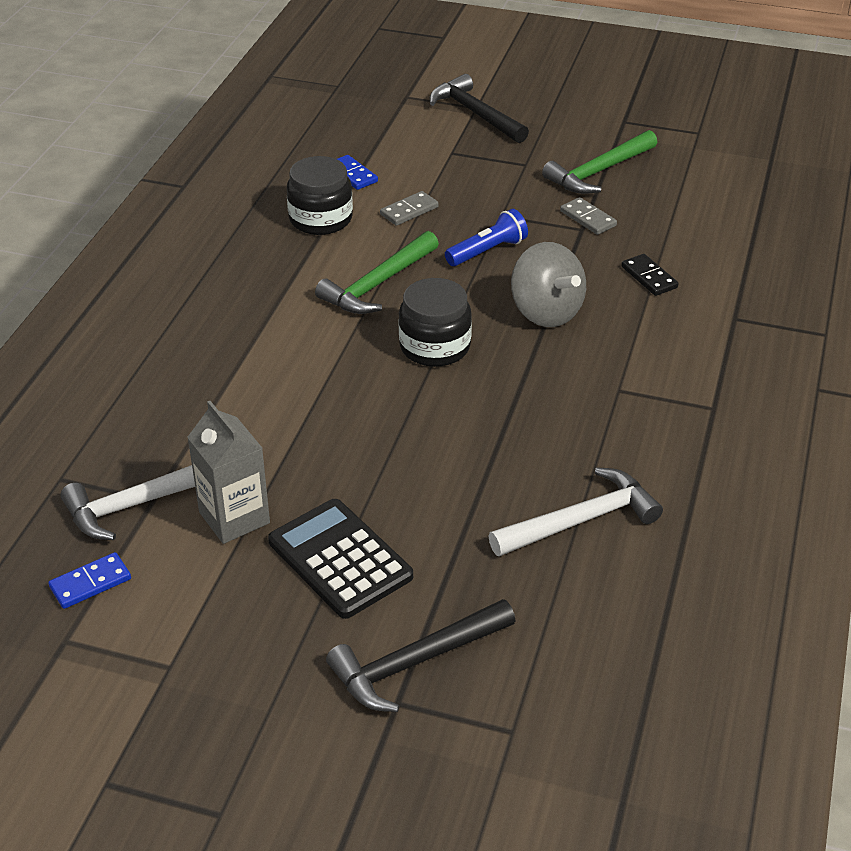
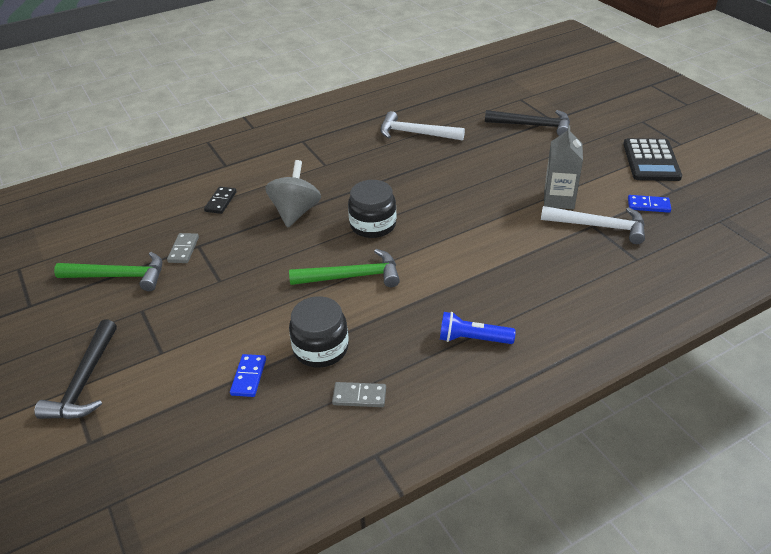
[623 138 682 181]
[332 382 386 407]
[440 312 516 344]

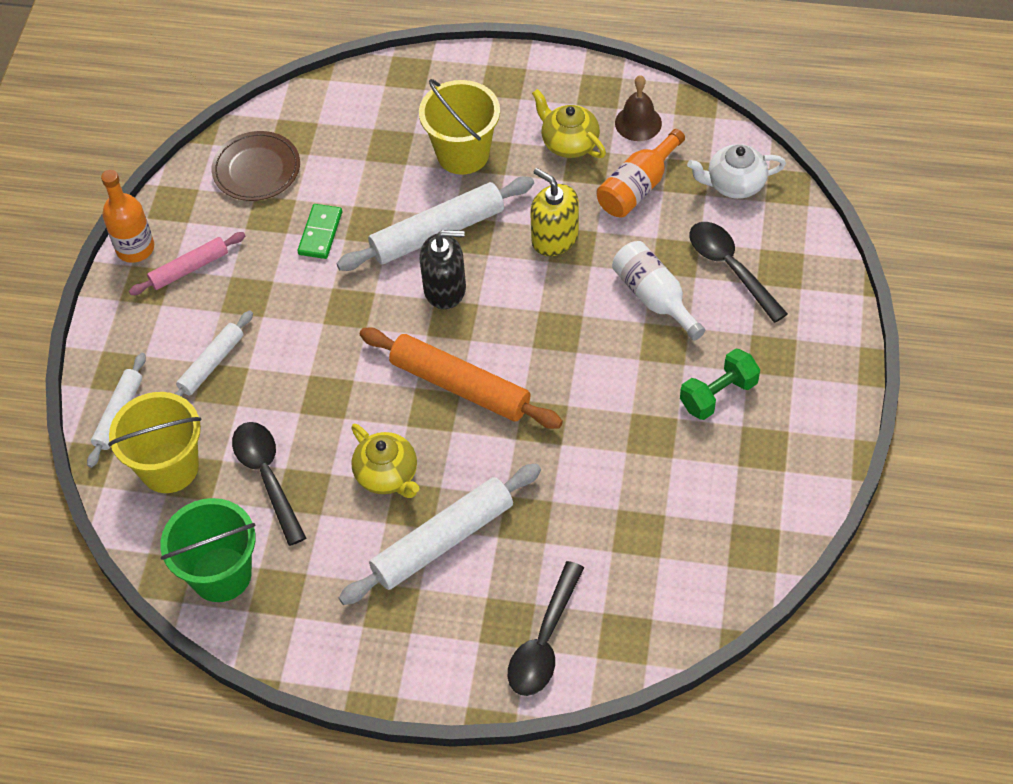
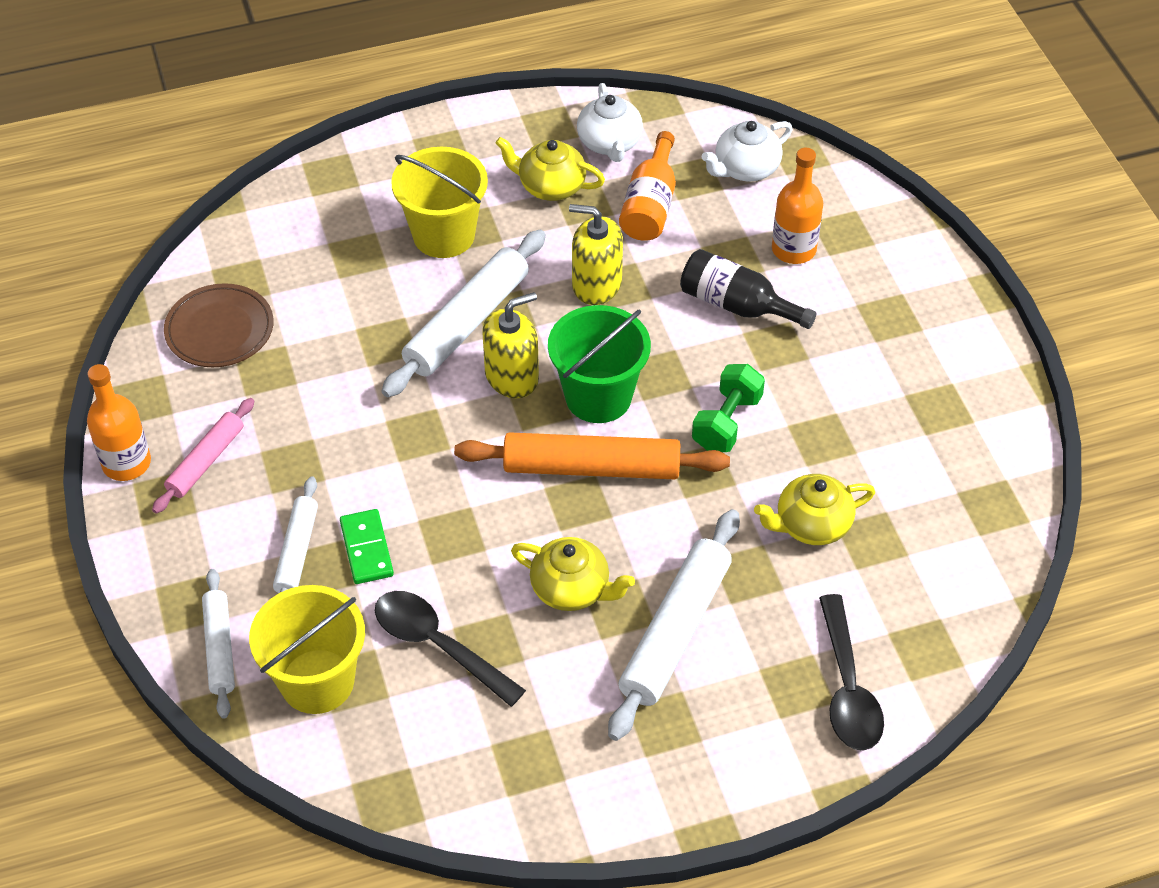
[754 474 875 545]
[548 305 651 423]
[340 509 394 584]
[692 364 765 452]
[577 83 643 162]
[772 148 823 264]
[482 292 539 398]
[680 249 816 329]

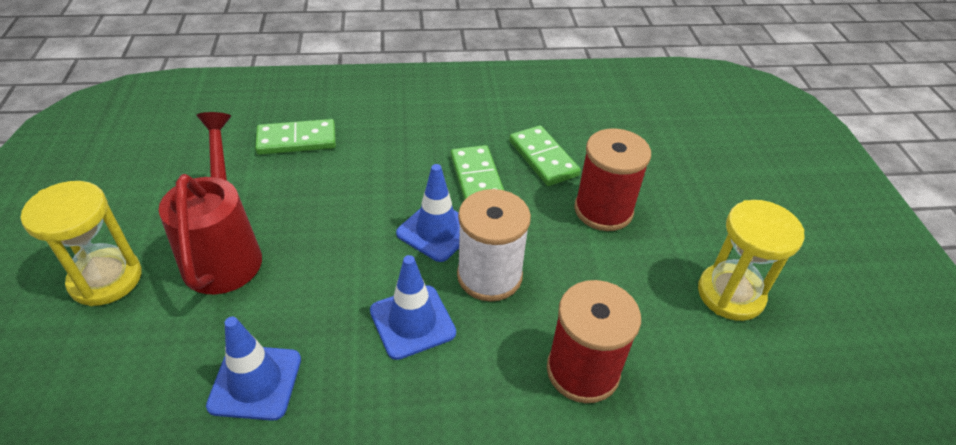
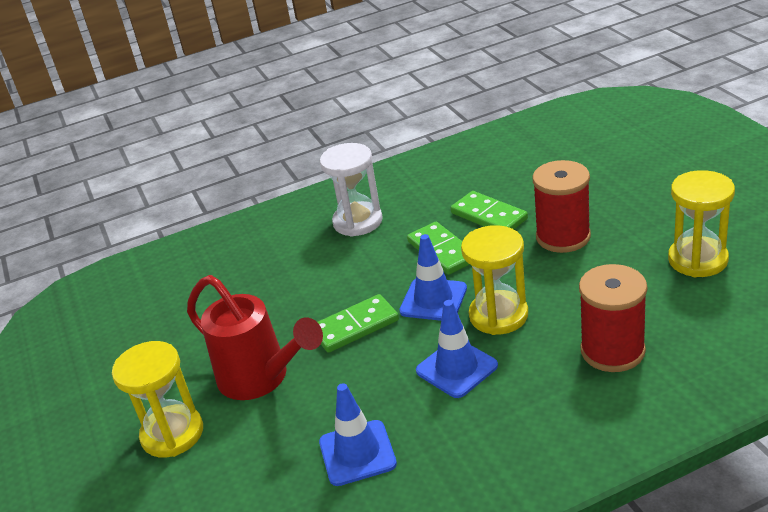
[320 143 383 237]
[317 294 399 353]
[461 225 528 335]
[187 275 323 400]

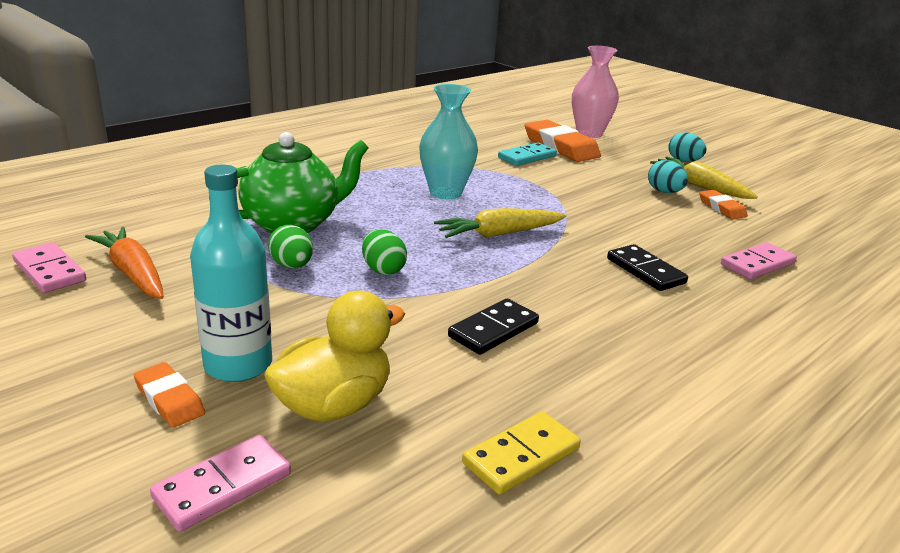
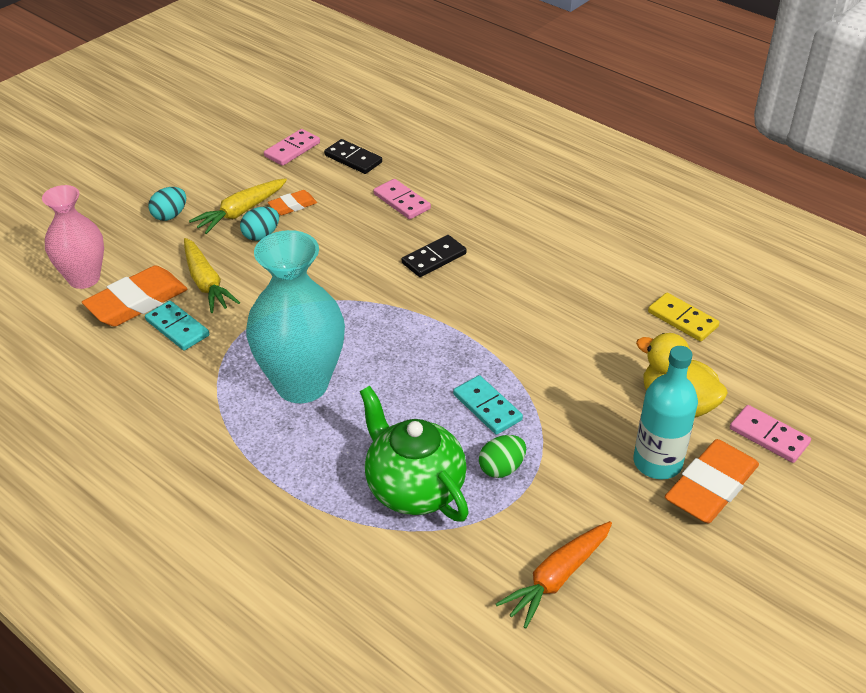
[264 129 320 166]
[184 238 240 313]
[324 139 382 174]
[453 375 523 435]
[665 439 759 524]
[246 230 345 403]

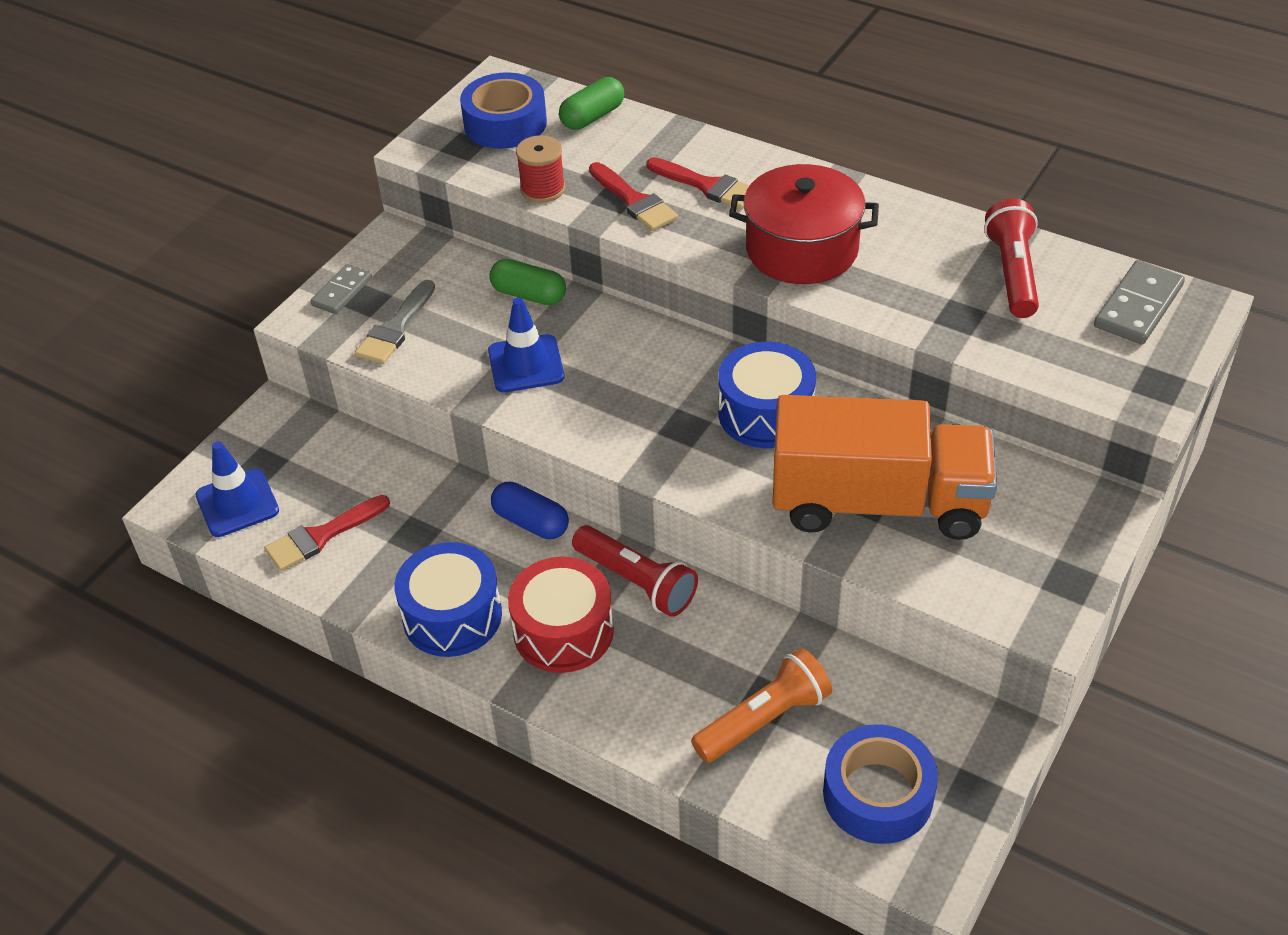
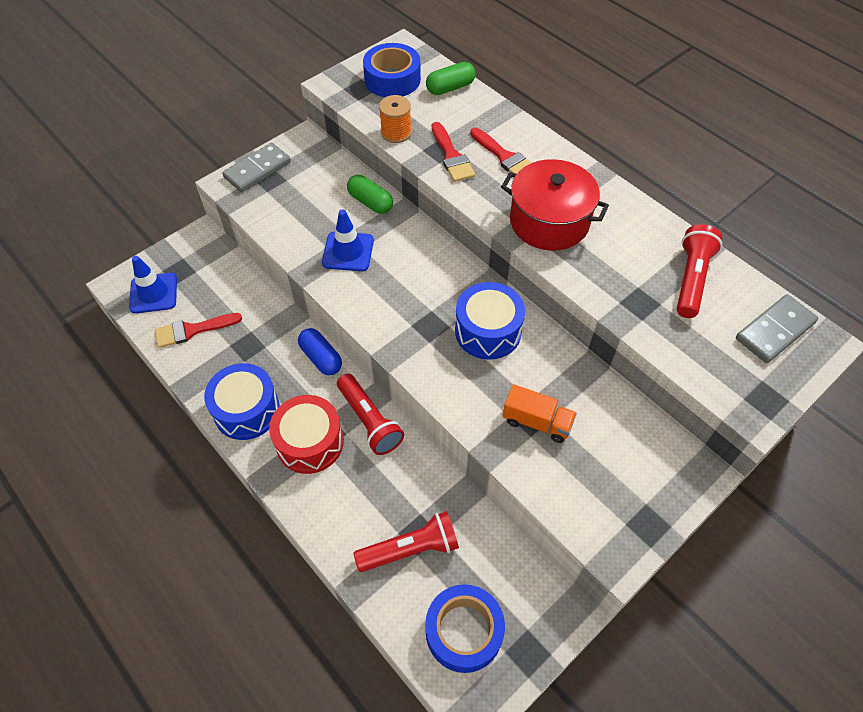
[355 280 435 364] (first image)
[379 95 412 143]
[354 511 459 572]
[222 143 291 192]
[503 384 577 443]

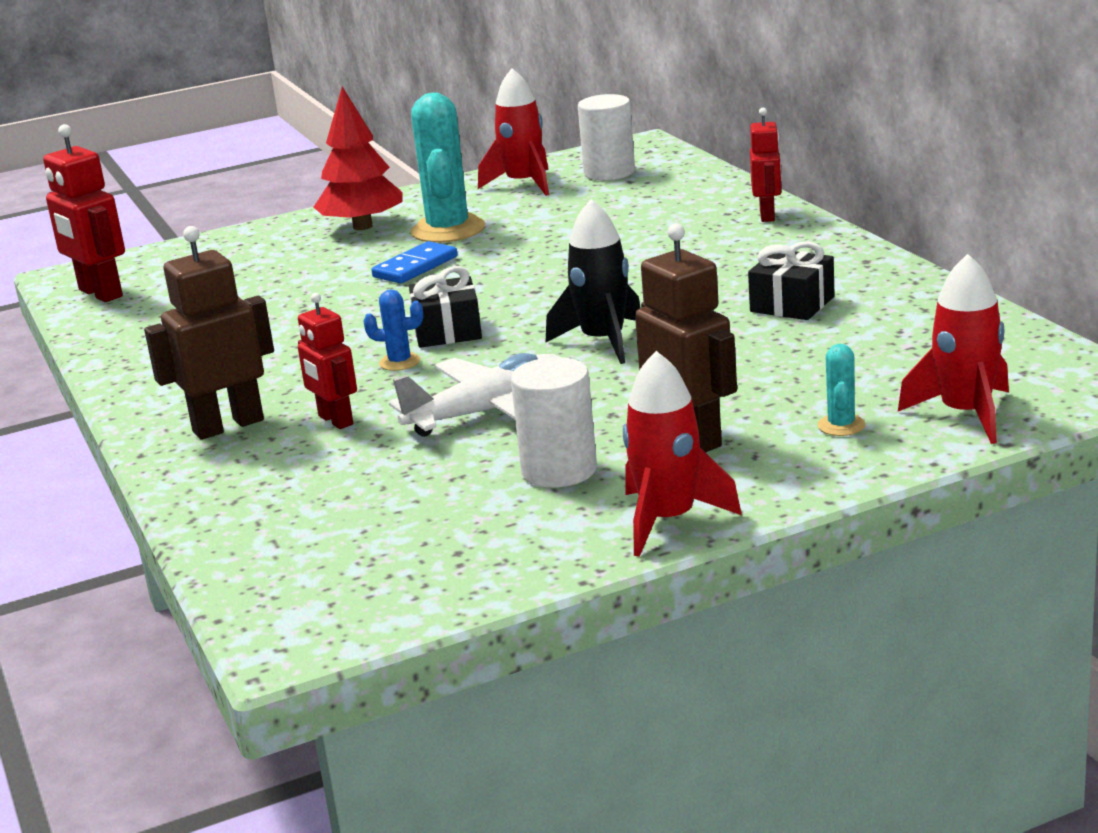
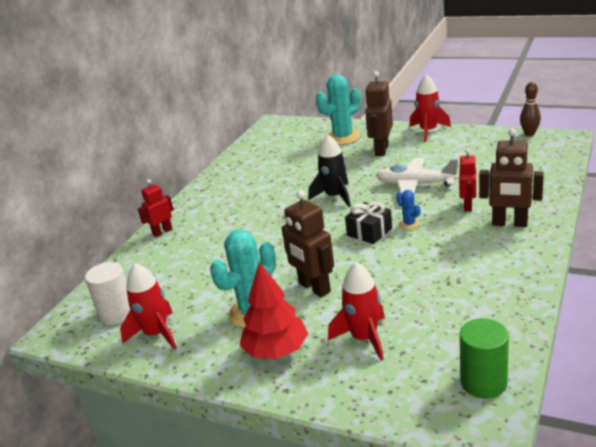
[511 357 597 488] (first image)
[748 241 835 320] (first image)
[520 82 541 136]
[328 262 385 361]
[460 318 509 399]
[281 190 334 297]
[316 74 361 145]

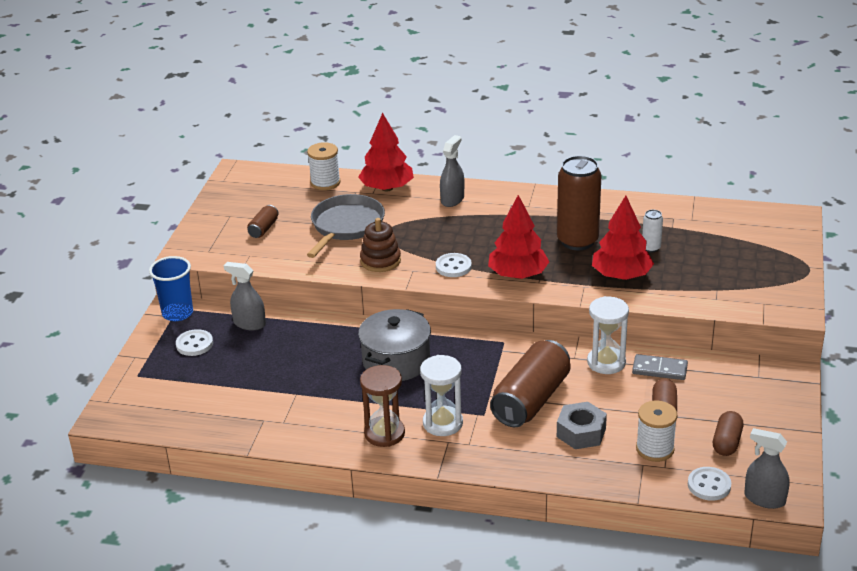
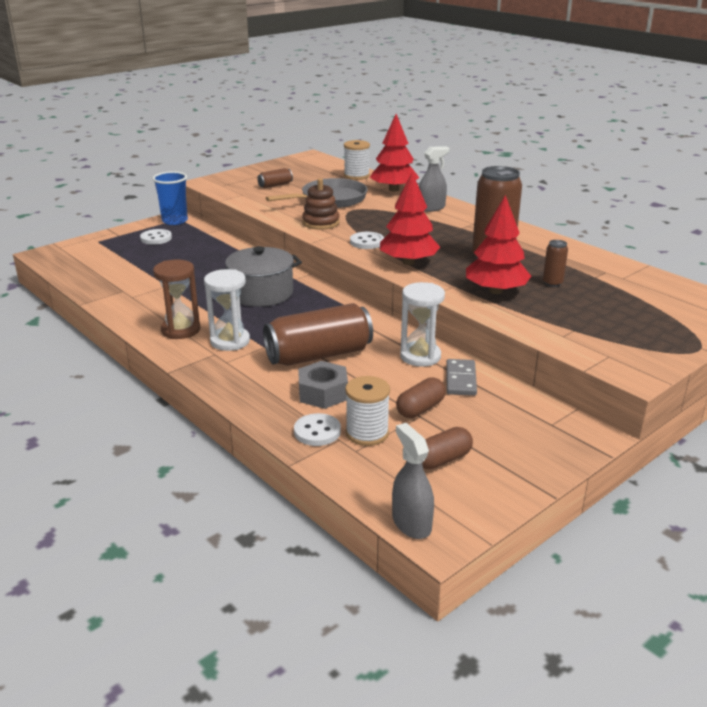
[224 262 266 330] (first image)
[294 413 341 446]
[543 240 568 287]
[446 359 477 396]

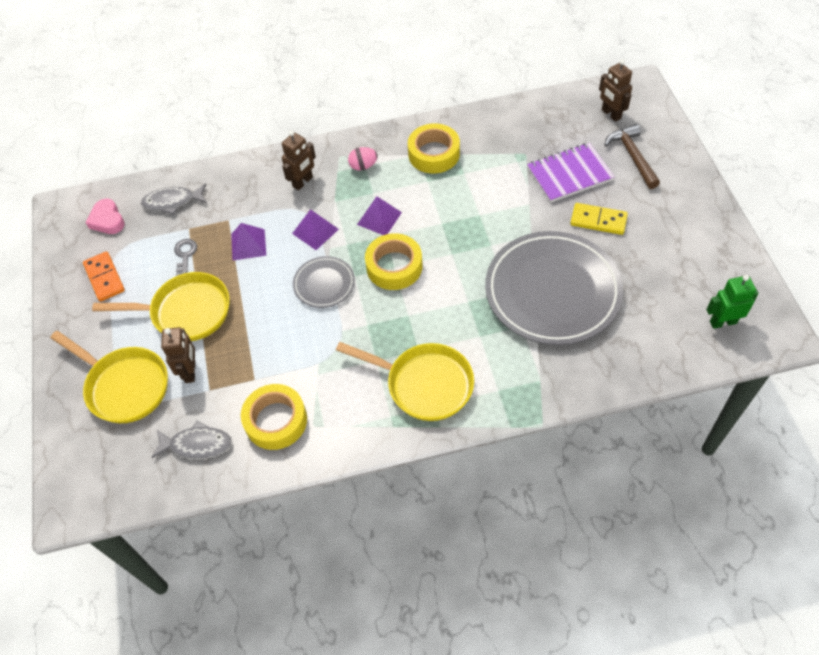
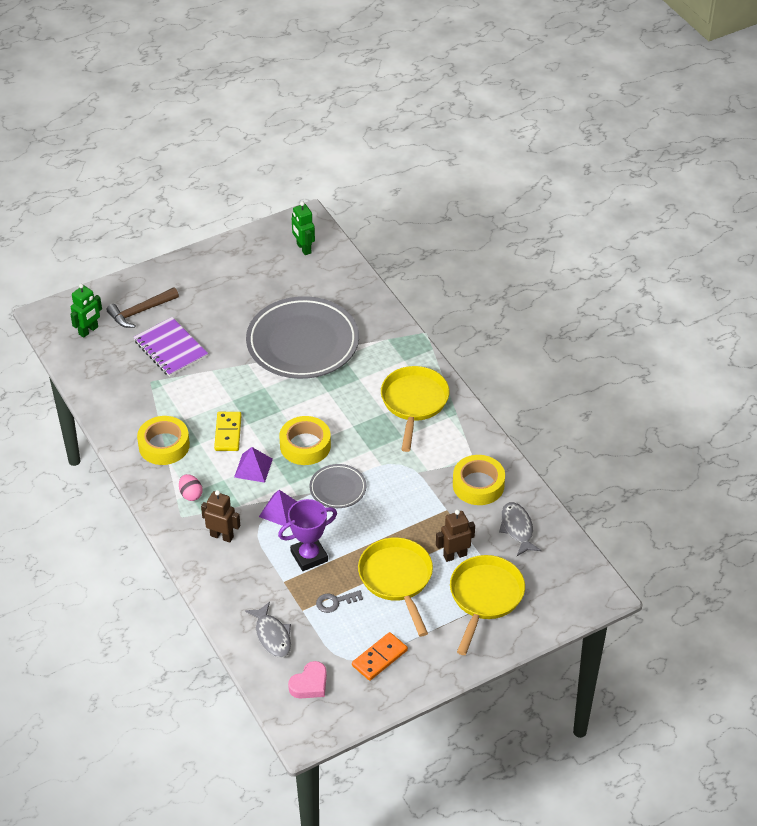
[214 412 242 451]
[278 499 337 571]
[70 284 102 338]

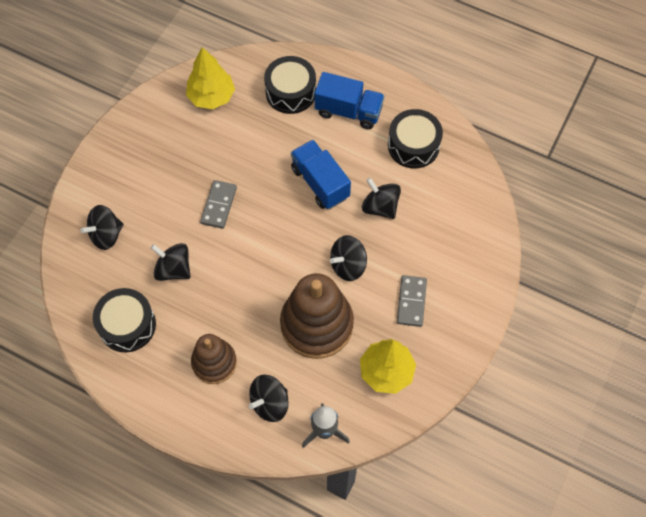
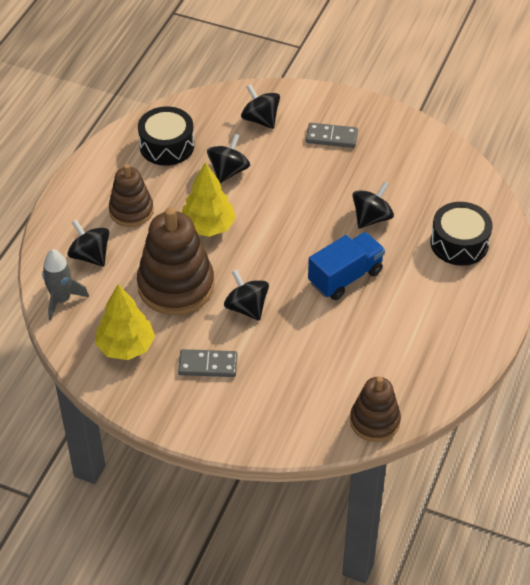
[315 72 384 129] (first image)
[388 109 443 168] (first image)
[350 376 401 442]
[182 162 236 237]
[306 123 358 148]
[352 182 394 229]

